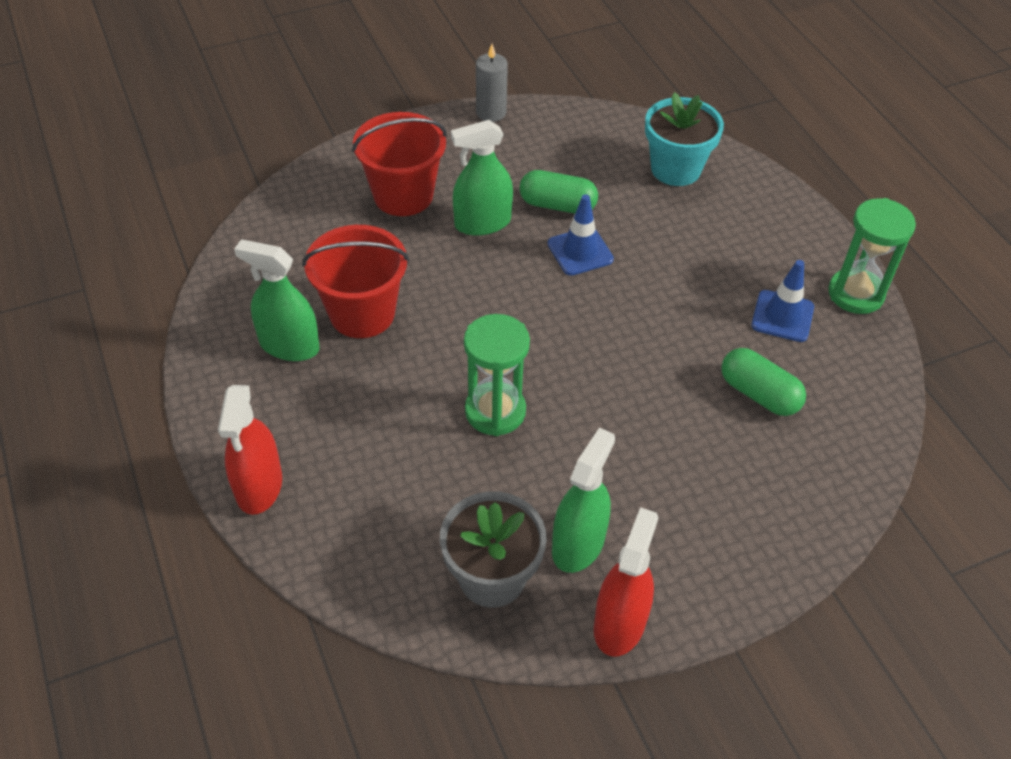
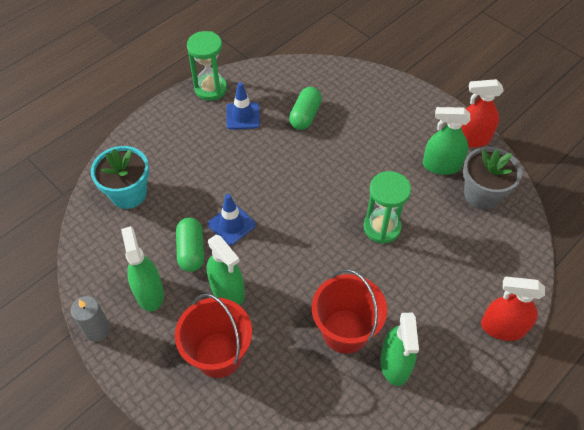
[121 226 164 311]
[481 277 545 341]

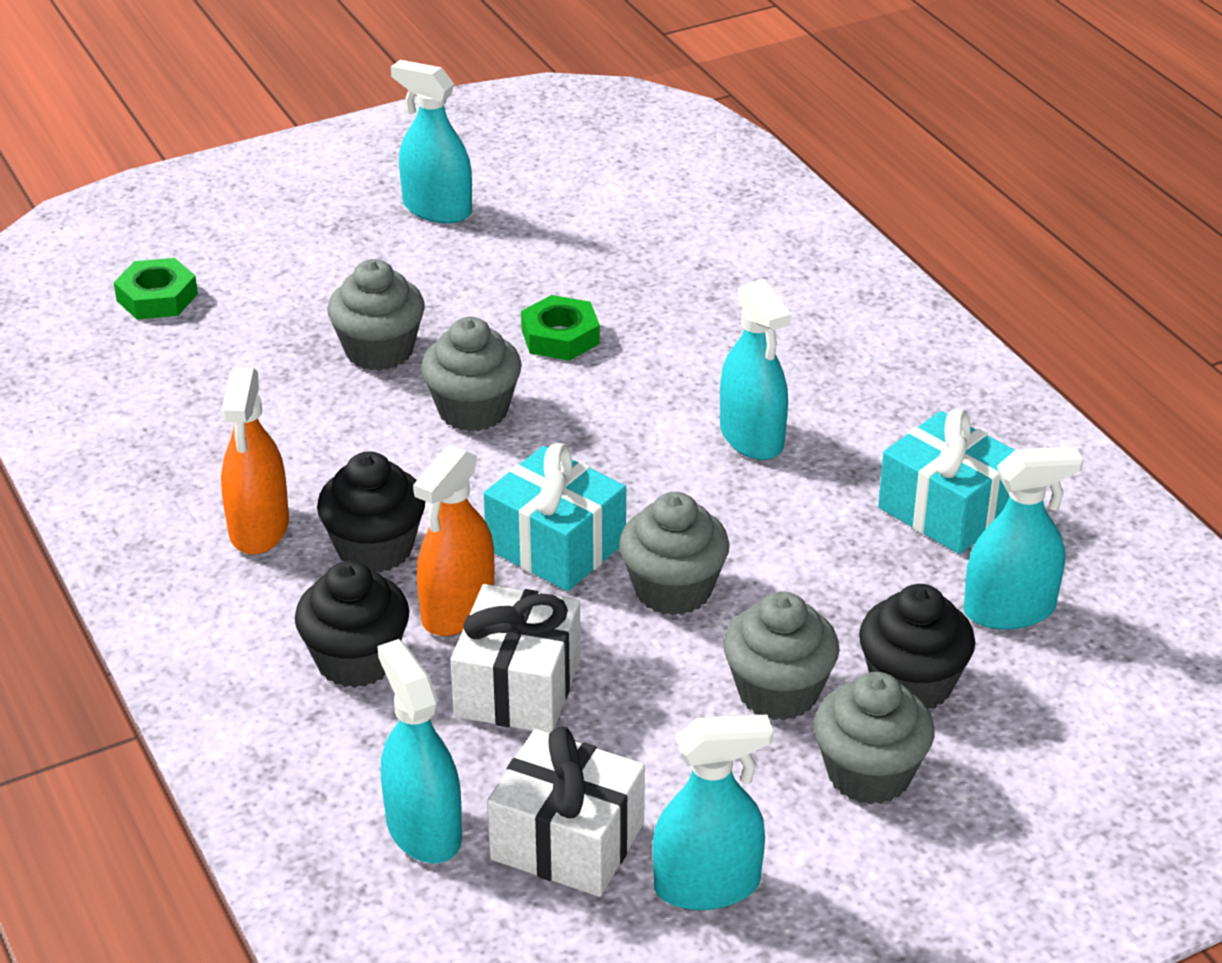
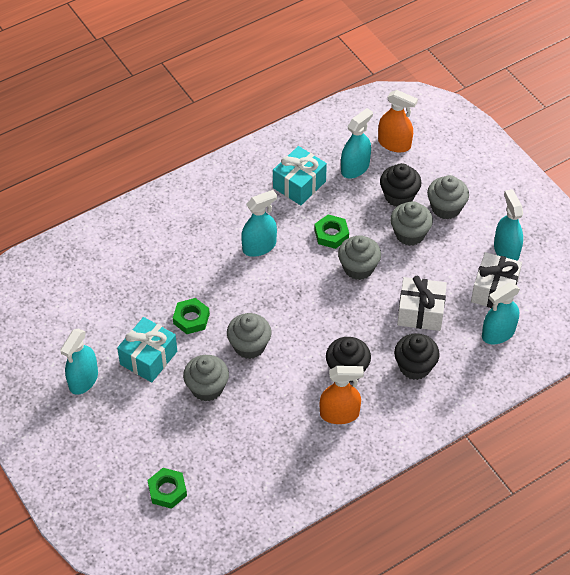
[314 214 349 249]
[378 90 418 152]
[117 317 177 382]
[341 108 373 178]

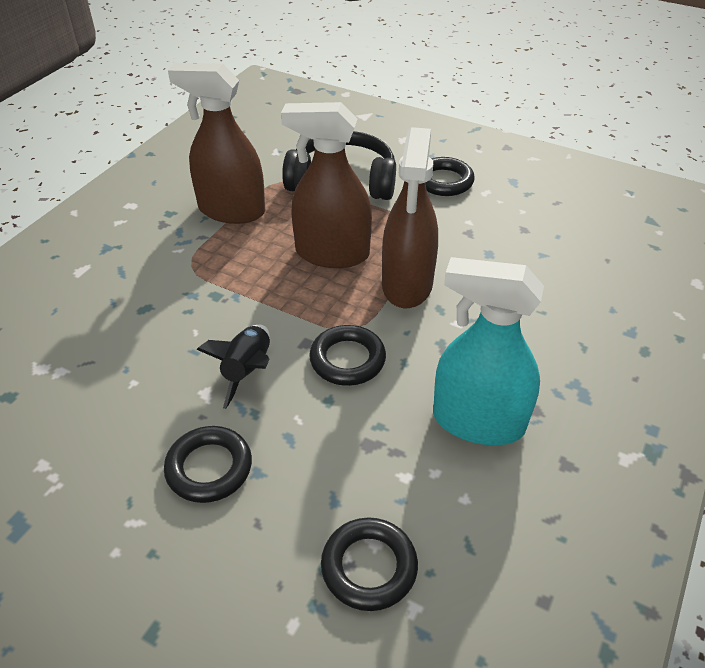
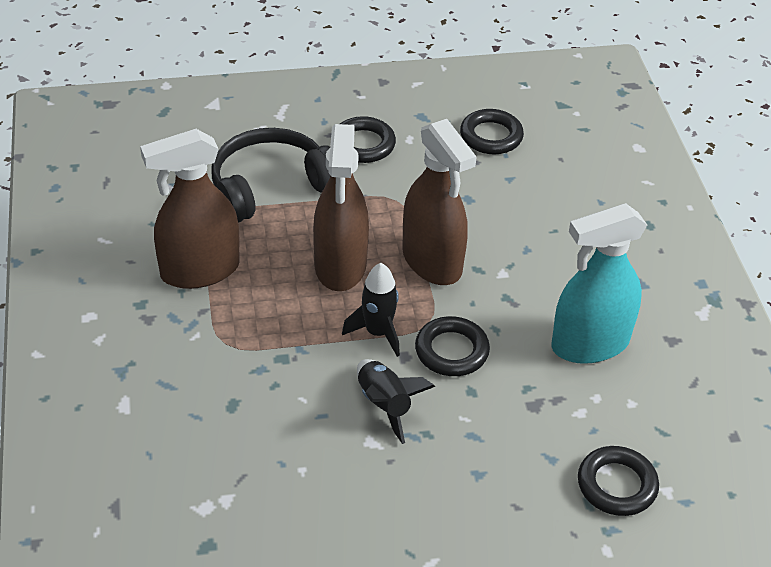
[342 263 400 357]
[460 109 524 154]
[313 124 369 291]

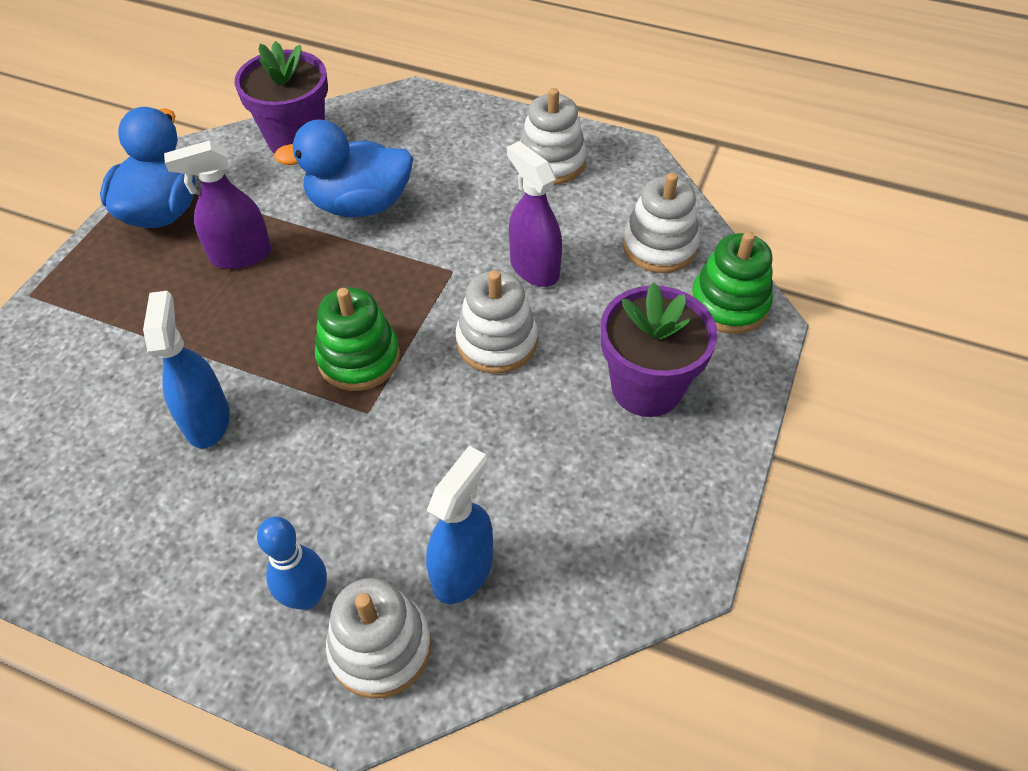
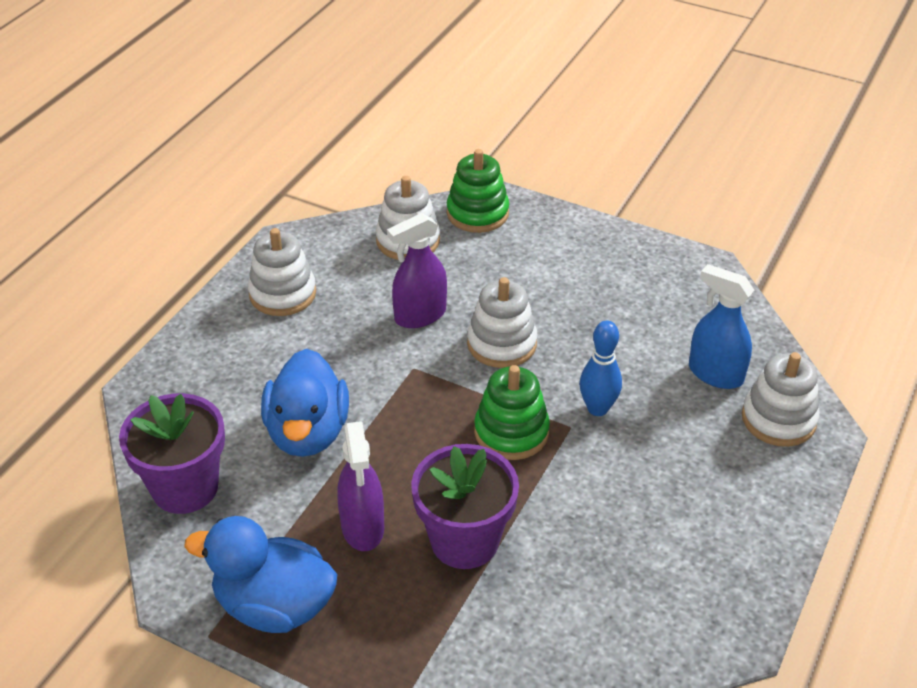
[143 291 230 448] (first image)
[580 321 622 416]
[411 444 519 569]

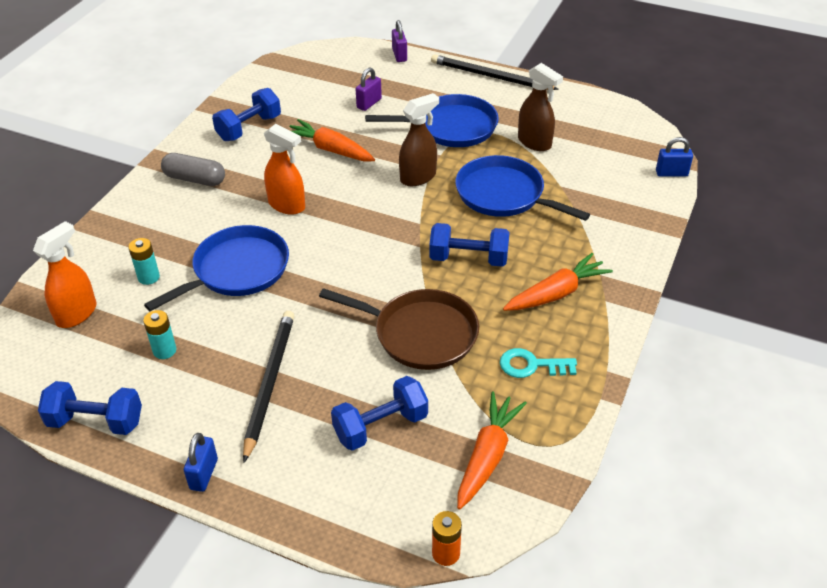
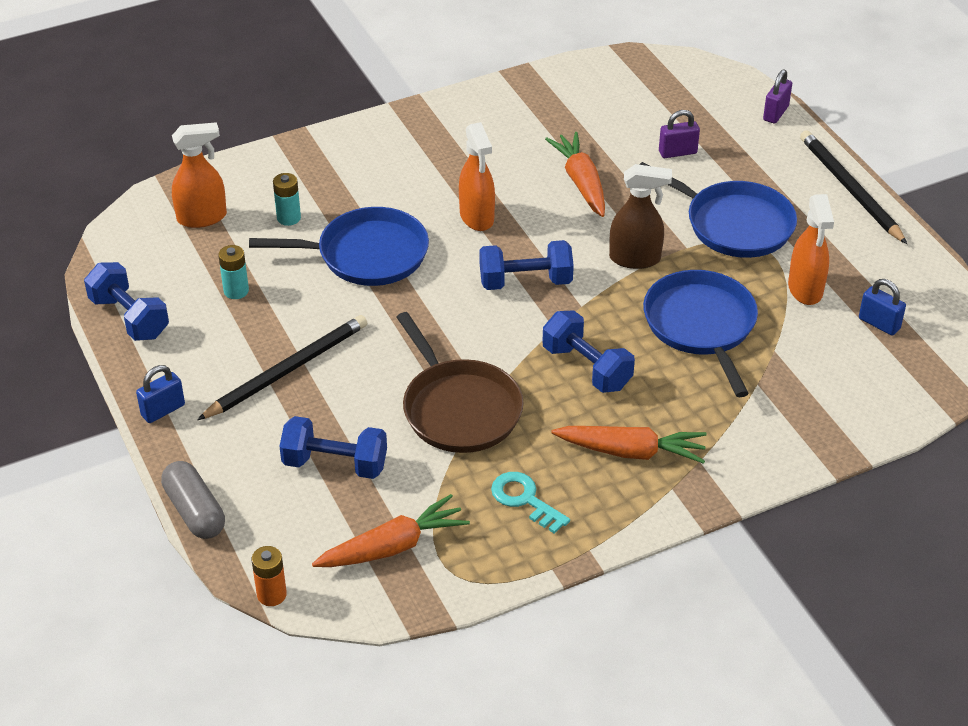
[161 461 225 539]
[480 240 574 290]
[859 279 906 336]
[788 194 834 305]

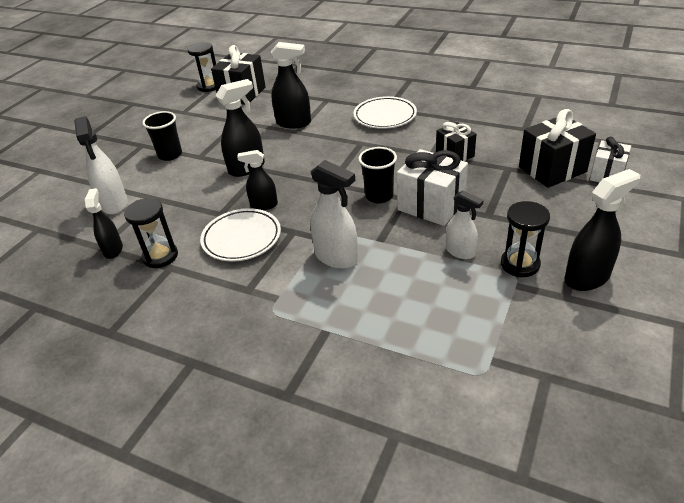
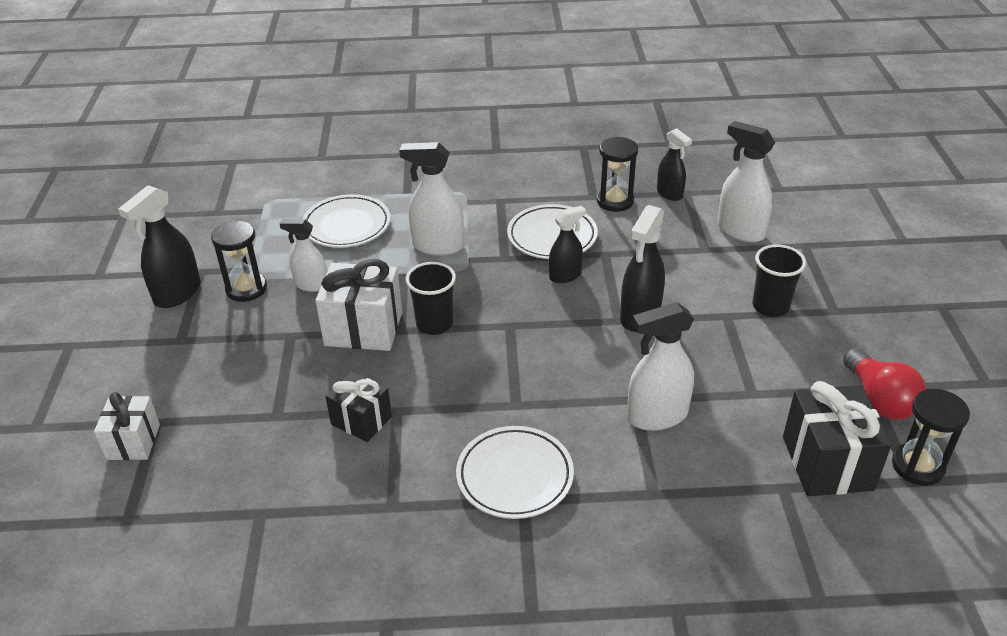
[519 109 596 188] (first image)
[303 194 390 248]
[843 348 926 420]
[627 302 694 431]

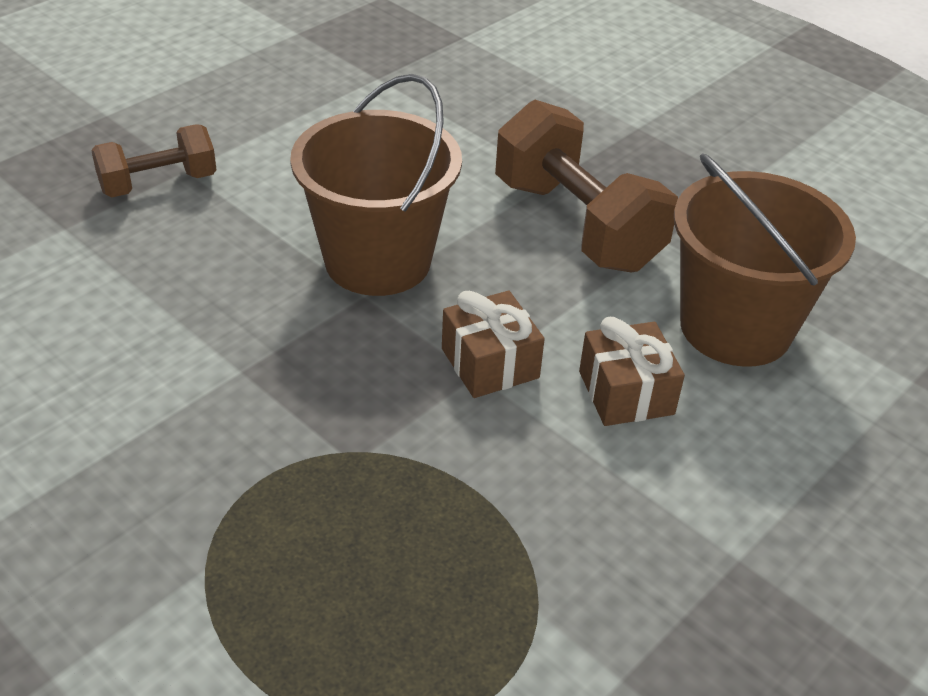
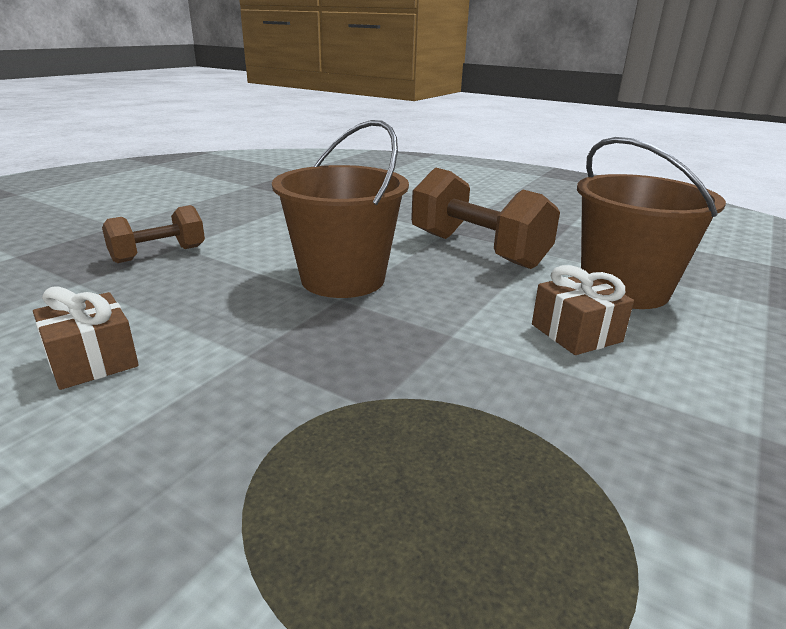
[33 286 139 390]

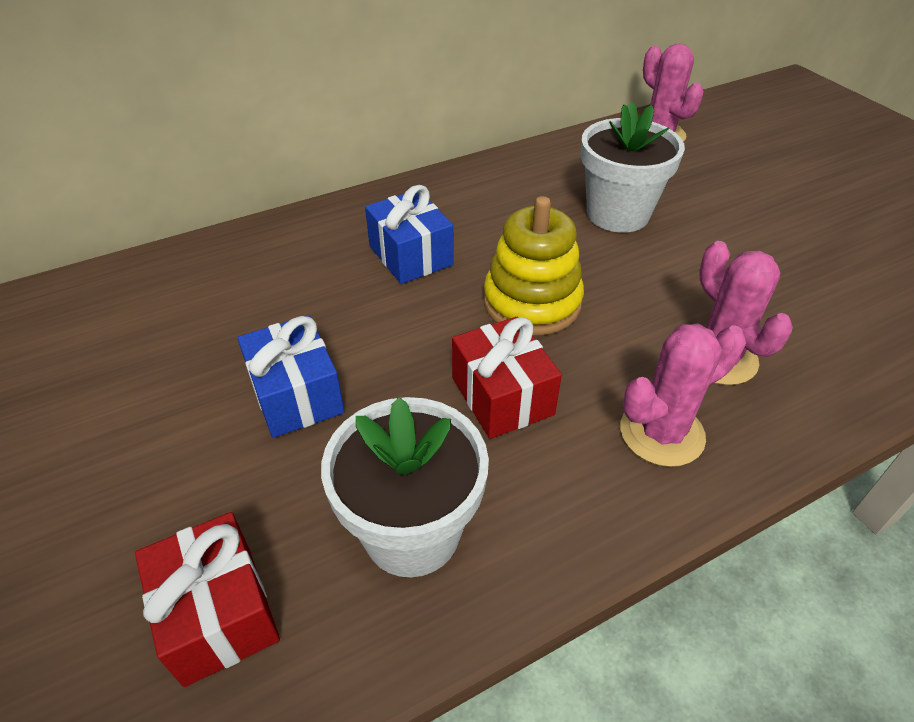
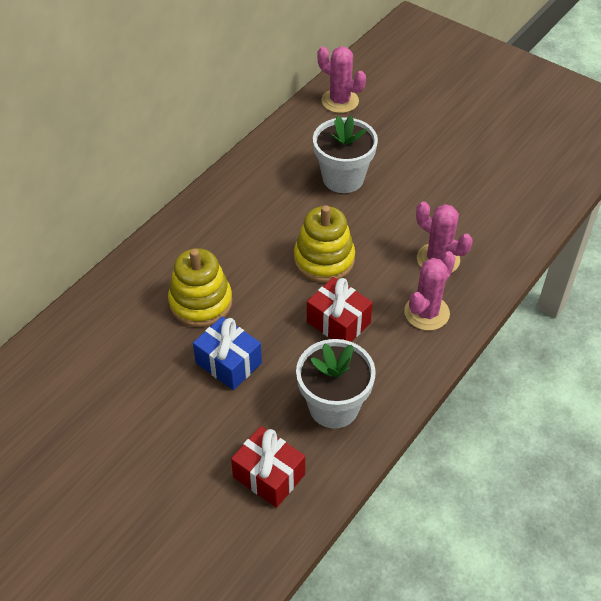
[365 185 454 284] (first image)
[168 248 232 327]

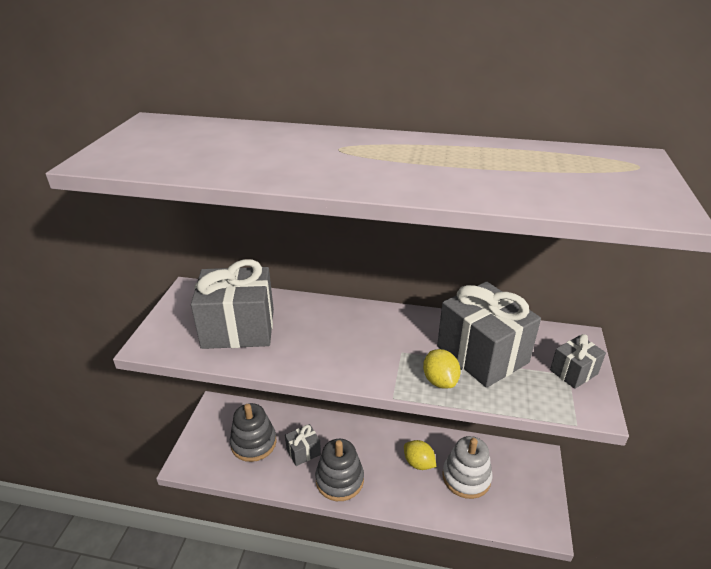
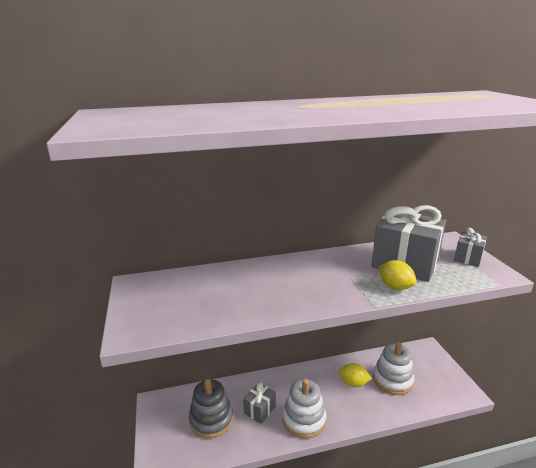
[191 259 274 349] (first image)
[282 379 327 439]

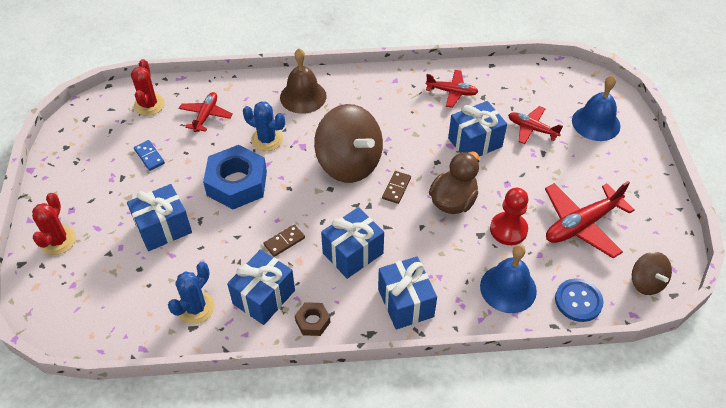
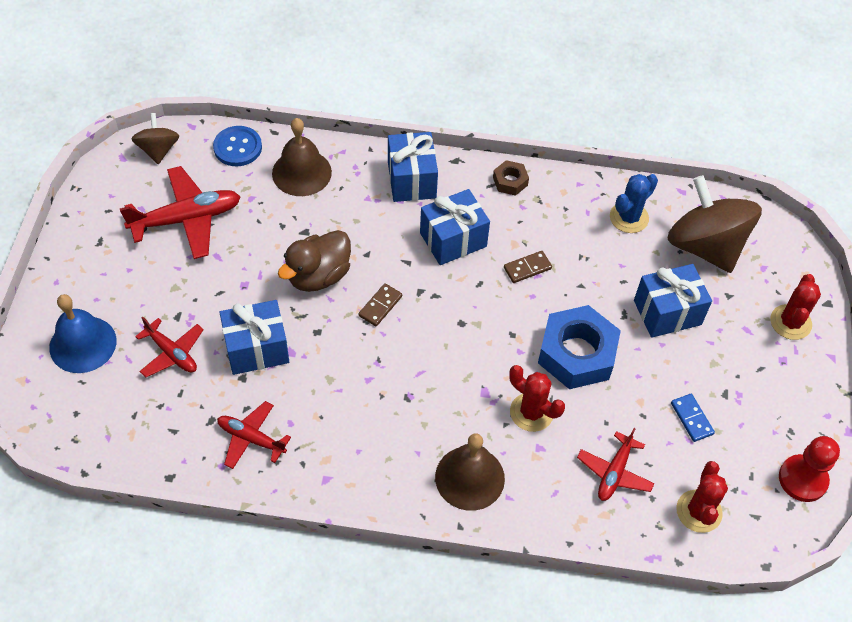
[227 249 295 325] (first image)
[668 175 762 273]
[779 436 840 502]
[509 365 565 432]
[272 118 332 196]

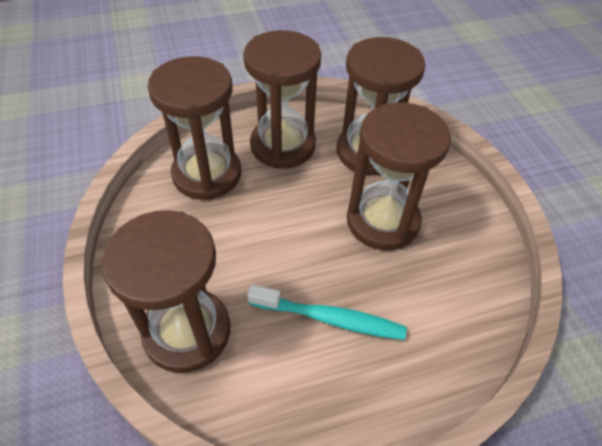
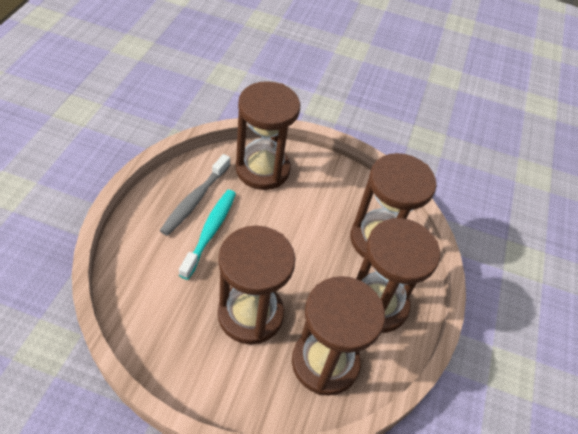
[160 154 230 236]
[179 190 236 280]

